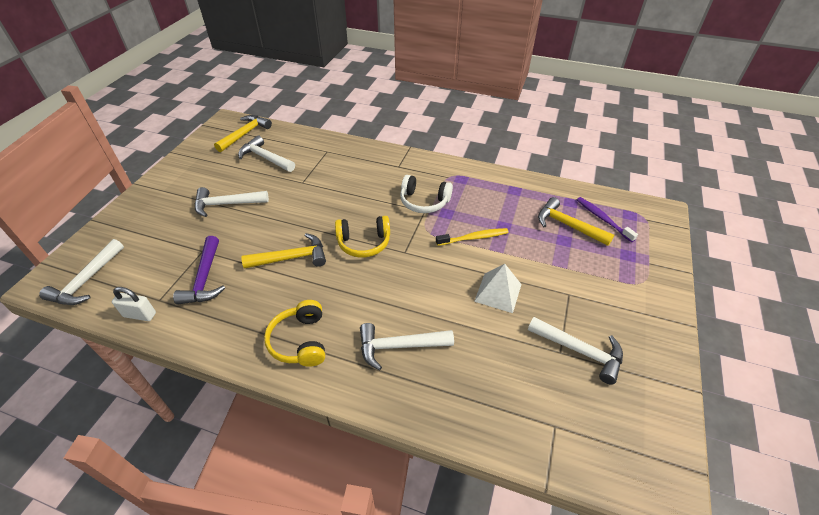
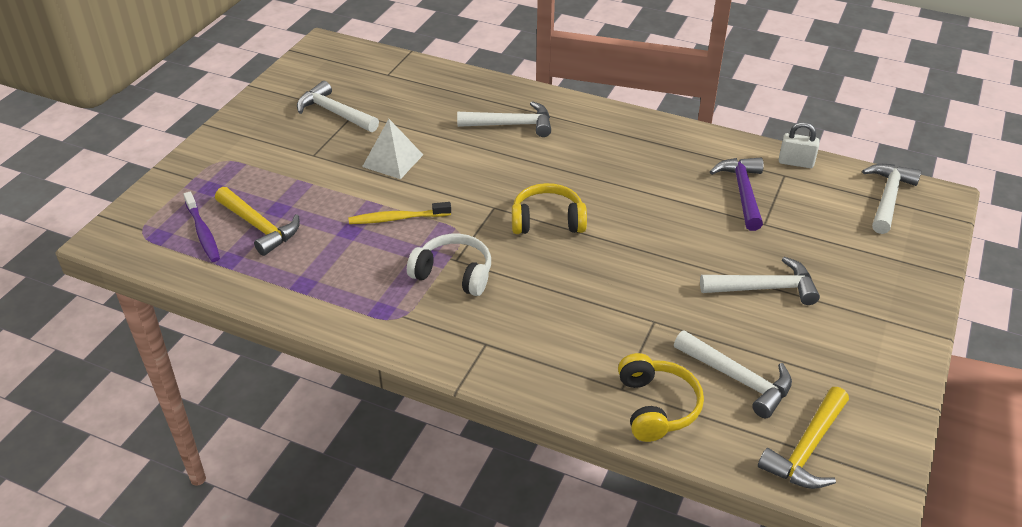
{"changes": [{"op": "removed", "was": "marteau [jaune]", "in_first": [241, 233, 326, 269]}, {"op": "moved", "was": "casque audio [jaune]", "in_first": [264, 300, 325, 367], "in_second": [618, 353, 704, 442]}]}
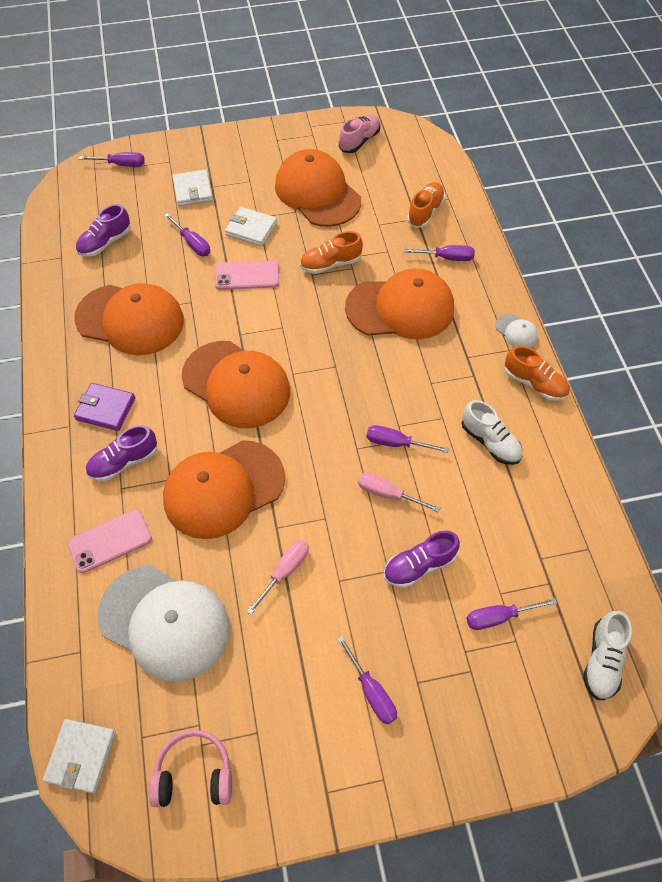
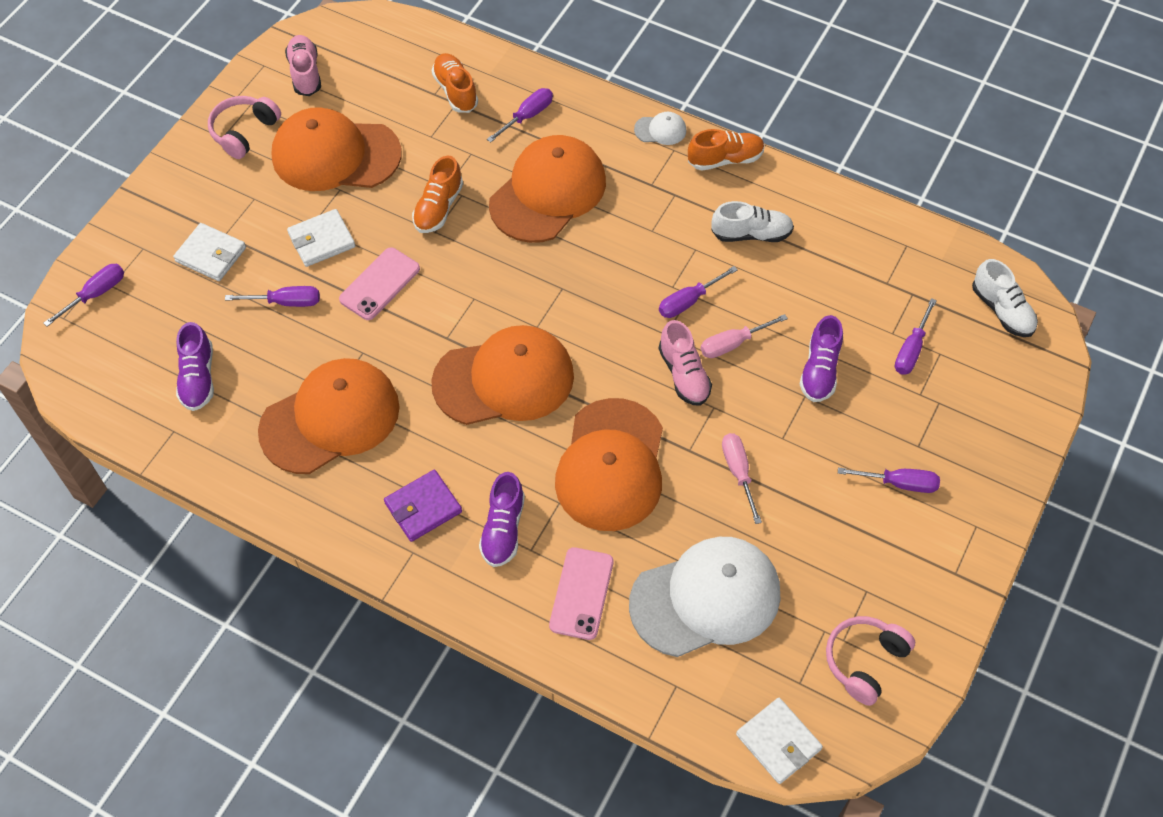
{"changes": [{"op": "added", "now": "casque audio [rose]", "in_second": [208, 96, 281, 159]}, {"op": "added", "now": "chaussure [rose]", "in_second": [659, 320, 712, 406]}]}
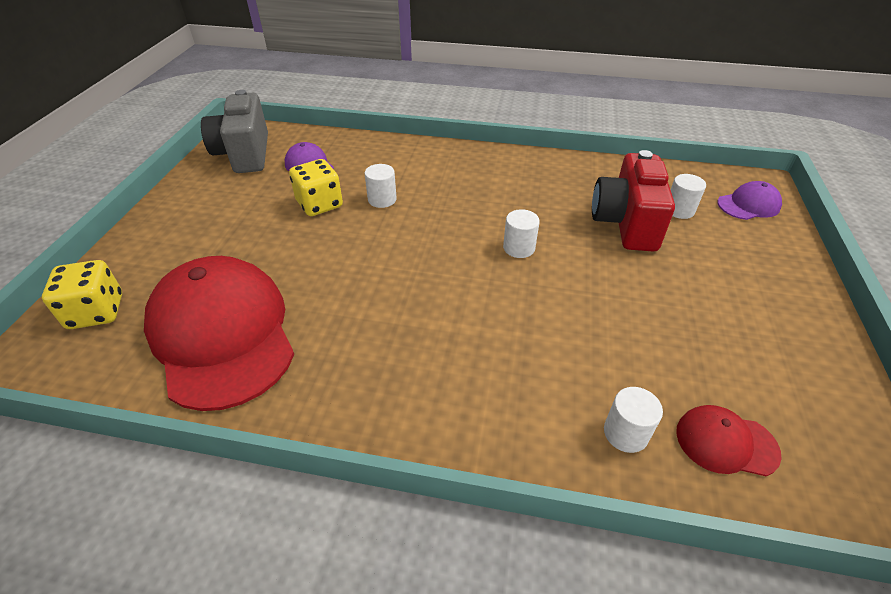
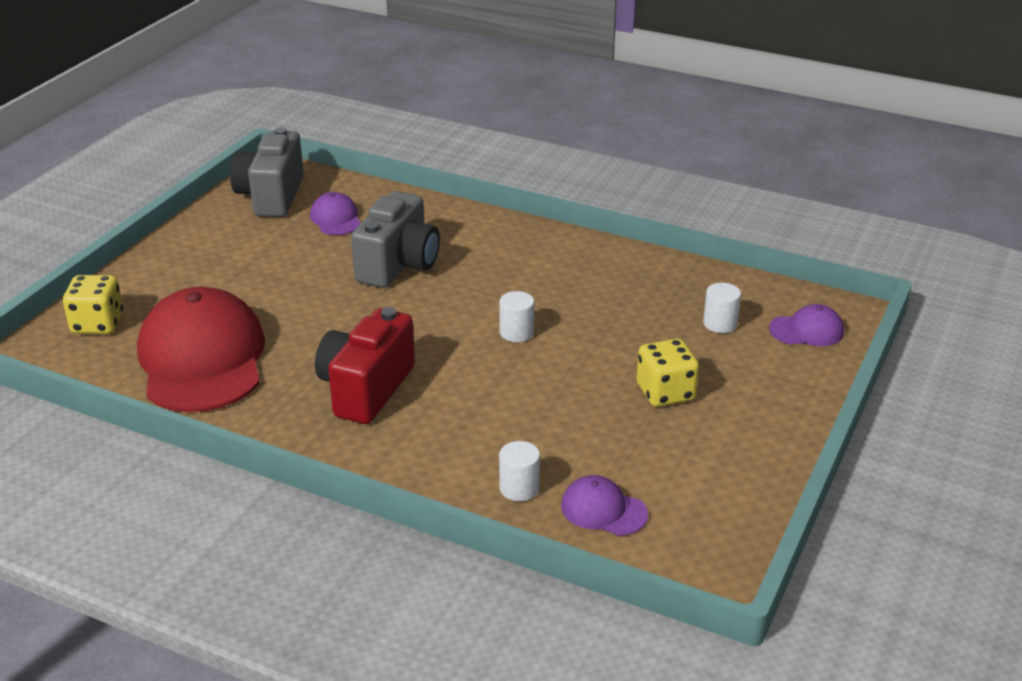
{"changes": [{"op": "moved", "was": "dé [jaune]", "in_first": [289, 159, 343, 216], "in_second": [637, 339, 699, 407]}, {"op": "replaced", "was": "cylindre [blanc]", "now": "appareil photo [gris]", "in_first": [365, 164, 397, 208], "in_second": [351, 191, 440, 288]}, {"op": "moved", "was": "appareil photo [rouge]", "in_first": [592, 150, 675, 252], "in_second": [315, 307, 415, 424]}, {"op": "recoloured", "was": "casquette [rouge]", "now": "casquette [violet]", "in_first": [676, 405, 782, 476], "in_second": [561, 475, 648, 536]}]}
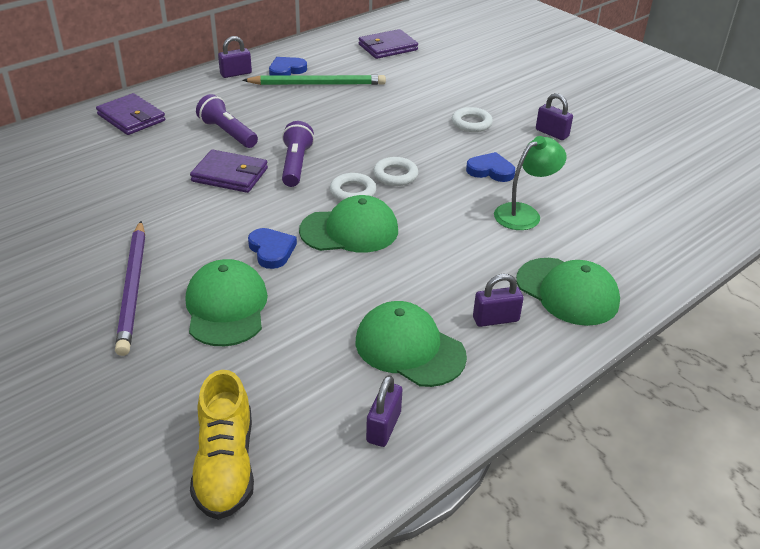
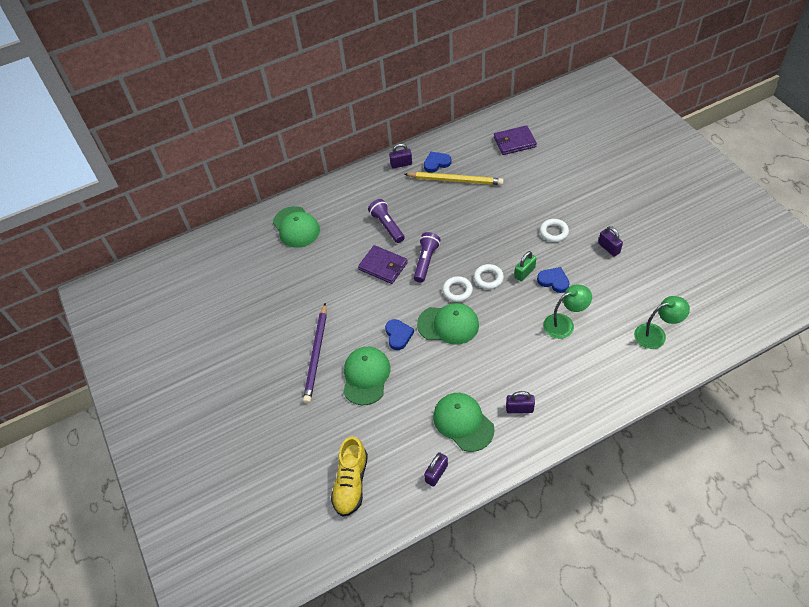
{"changes": [{"op": "removed", "was": "portefeuille [violet]", "in_first": [96, 93, 165, 135]}, {"op": "recoloured", "was": "crayon [vert]", "now": "crayon [jaune]", "in_first": [242, 75, 386, 85], "in_second": [404, 172, 504, 185]}, {"op": "moved", "was": "casquette [vert]", "in_first": [516, 258, 620, 326], "in_second": [273, 206, 320, 248]}, {"op": "added", "now": "cadenas [vert]", "in_second": [514, 251, 536, 281]}, {"op": "added", "now": "lampe [vert]", "in_second": [634, 296, 690, 349]}]}
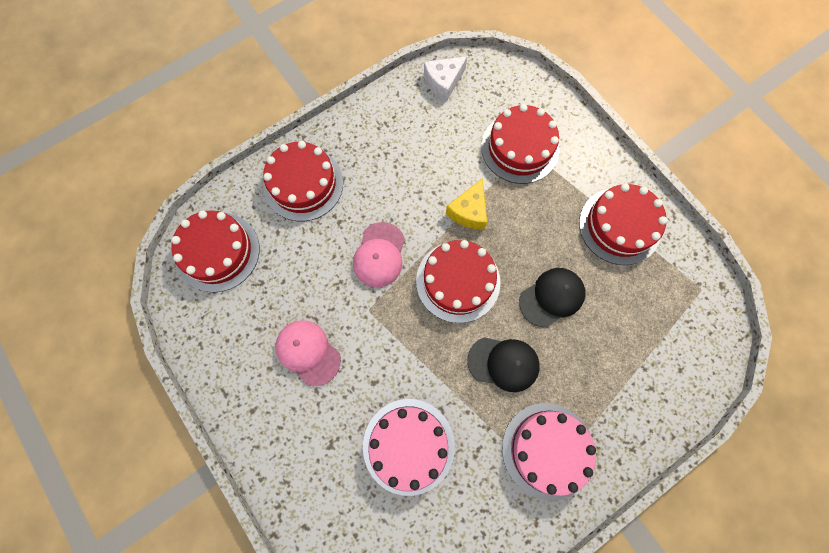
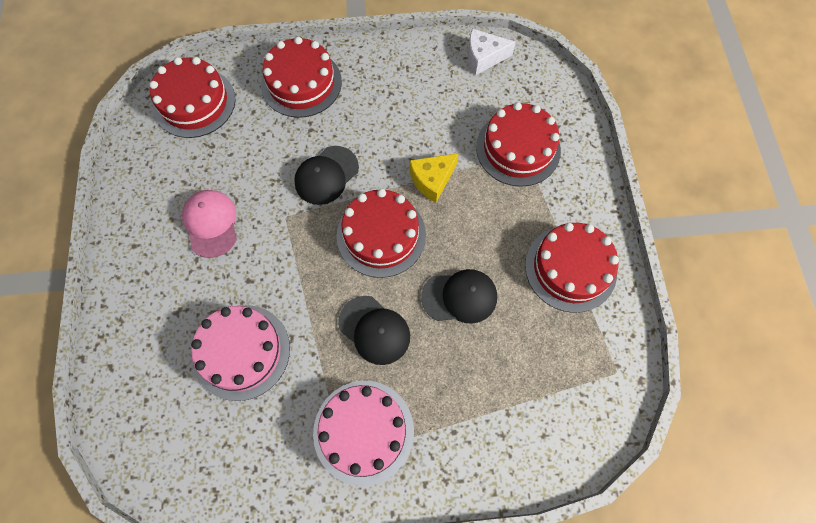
{"changes": [{"op": "recoloured", "was": "casquette [rose]", "now": "casquette [noir]", "in_first": [353, 222, 405, 287], "in_second": [294, 146, 359, 205]}]}
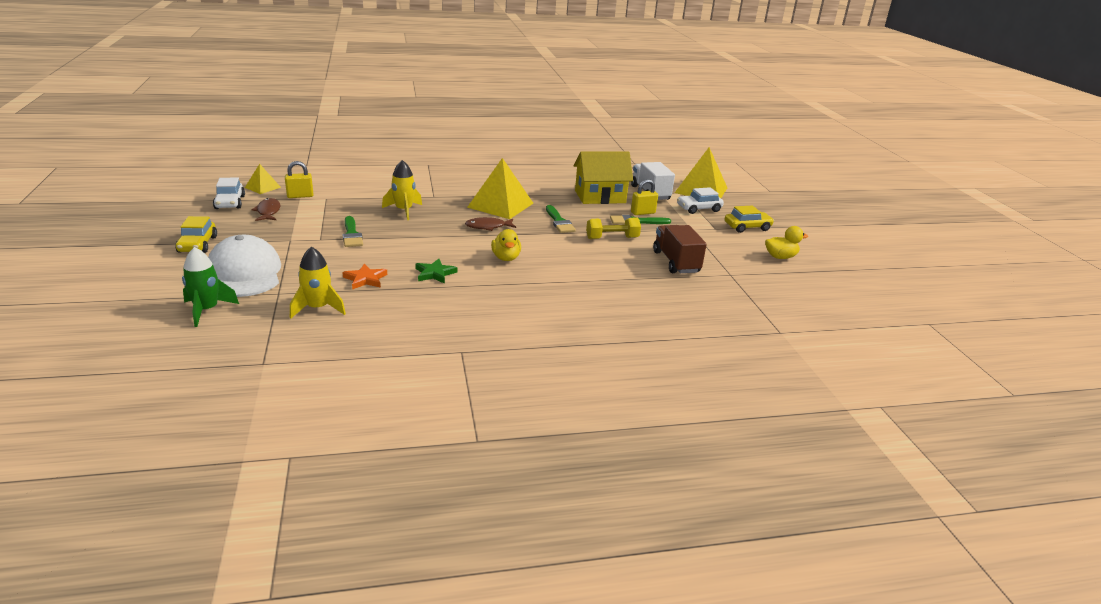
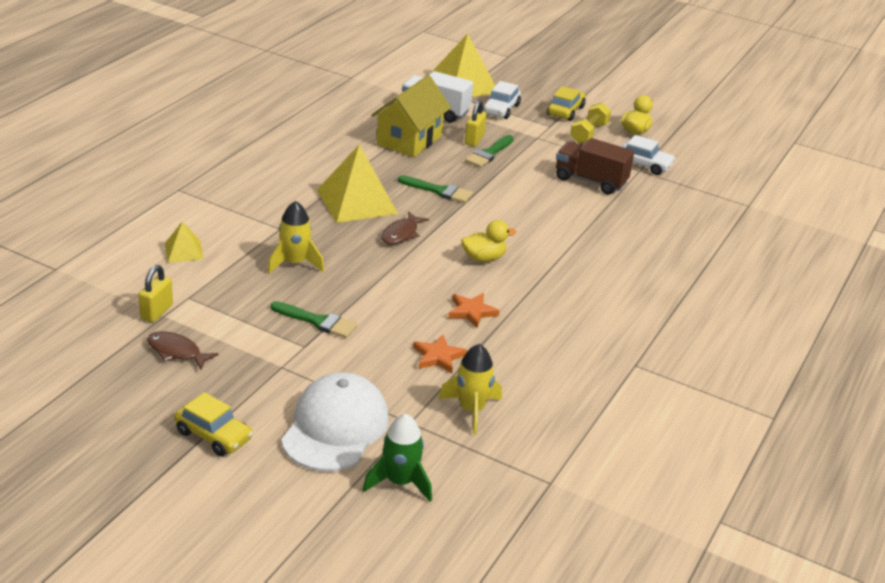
{"changes": [{"op": "turned", "was": "casquette [blanc]", "in_first": [208, 235, 281, 297], "in_second": [281, 372, 389, 471], "clockwise": 90}, {"op": "moved", "was": "voiture [blanc]", "in_first": [213, 177, 245, 209], "in_second": [620, 135, 676, 175]}, {"op": "moved", "was": "pyramide [jaune]", "in_first": [245, 164, 281, 194], "in_second": [165, 221, 204, 263]}, {"op": "recoloured", "was": "étoile [vert]", "now": "étoile [orange]", "in_first": [415, 259, 457, 284], "in_second": [448, 293, 500, 328]}, {"op": "turned", "was": "canard [jaune]", "in_first": [491, 229, 521, 261], "in_second": [461, 220, 516, 262], "clockwise": -45}, {"op": "moved", "was": "haltère [jaune]", "in_first": [586, 218, 641, 239], "in_second": [570, 102, 611, 143]}]}
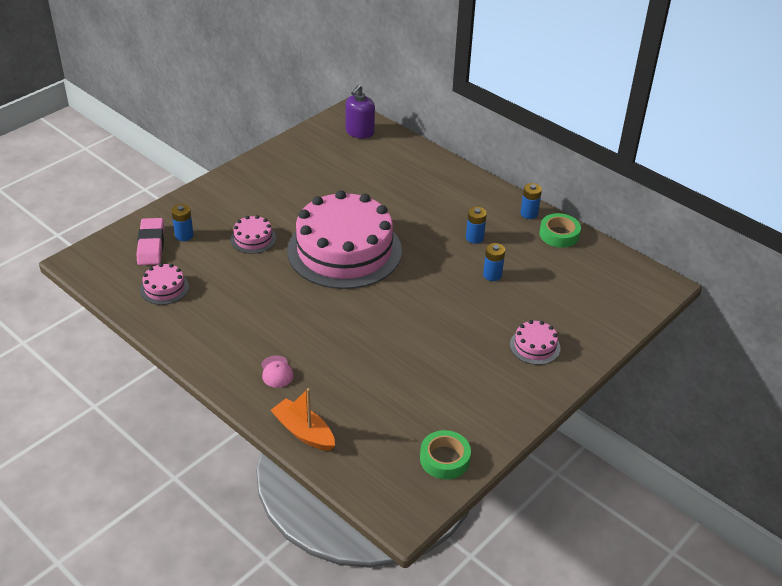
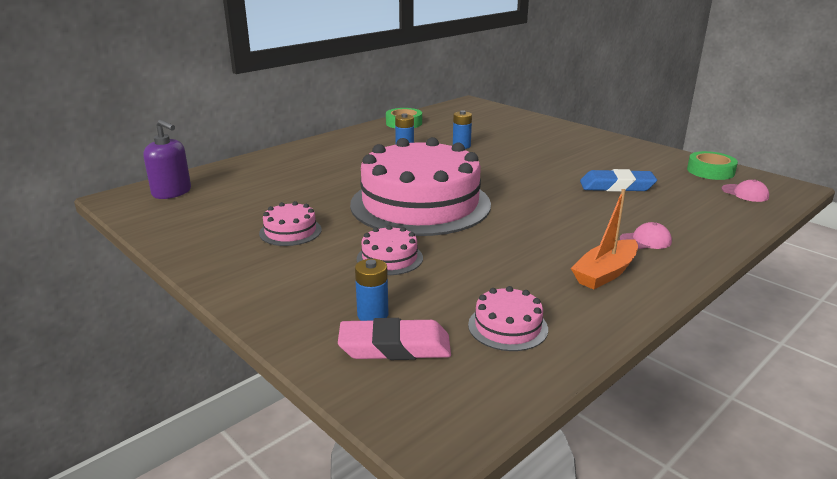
{"changes": [{"op": "moved", "was": "bateau [orange]", "in_first": [271, 388, 335, 451], "in_second": [571, 189, 638, 289]}, {"op": "moved", "was": "gâteau [rose]", "in_first": [510, 320, 560, 365], "in_second": [259, 201, 322, 246]}, {"op": "removed", "was": "pile [bleu]", "in_first": [520, 183, 542, 219]}, {"op": "added", "now": "gomme [bleu]", "in_second": [580, 169, 657, 192]}, {"op": "added", "now": "casquette [rose]", "in_second": [722, 179, 769, 202]}]}
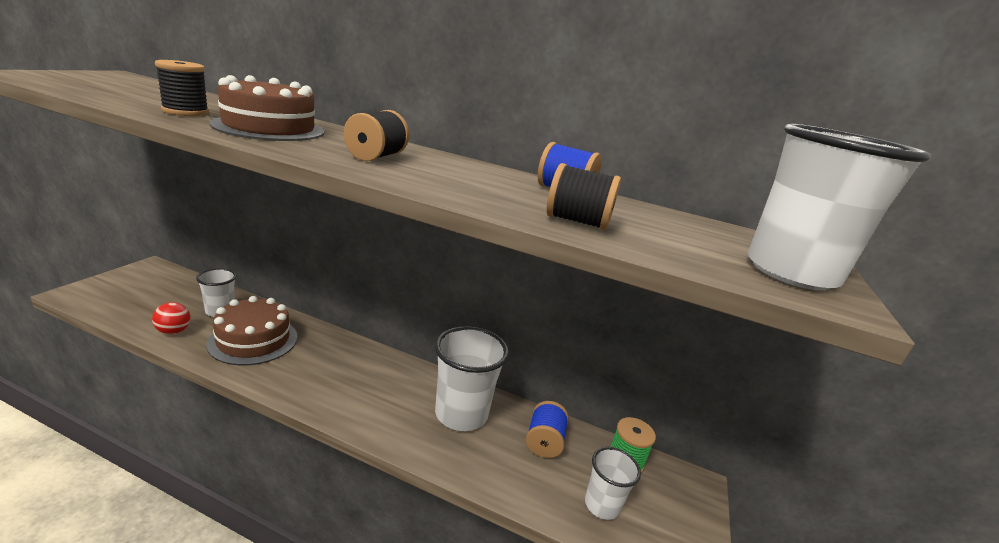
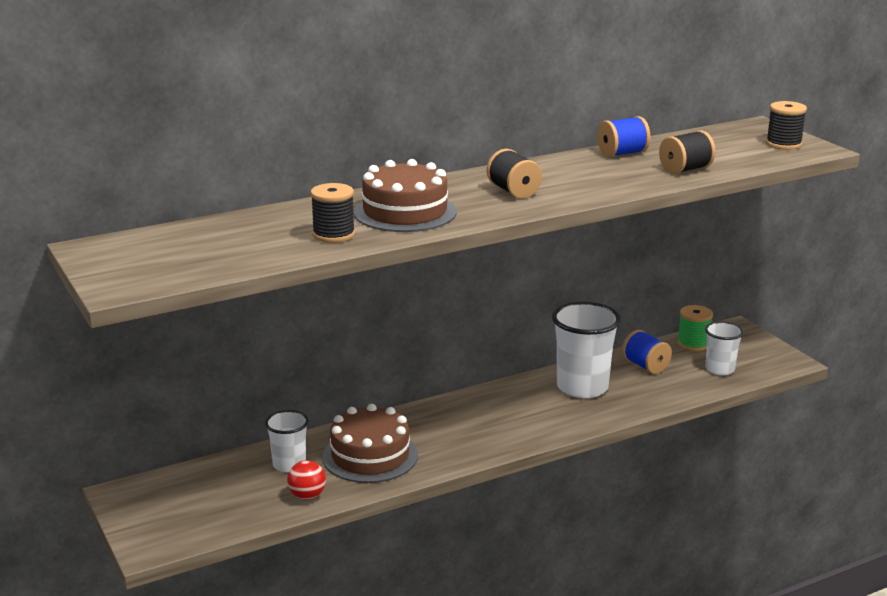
{"changes": [{"op": "replaced", "was": "gobelet [blanc]", "now": "bobine [noir]", "in_first": [748, 124, 931, 290], "in_second": [766, 101, 807, 150]}]}
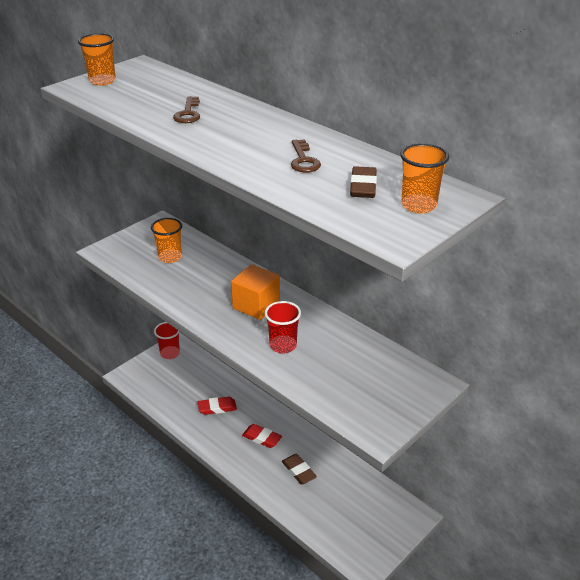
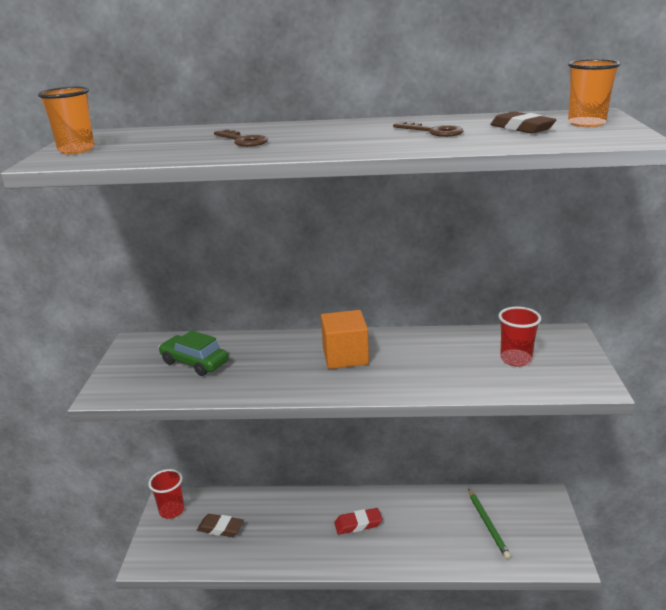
{"changes": [{"op": "replaced", "was": "gobelet [orange]", "now": "voiture [vert]", "in_first": [151, 218, 182, 263], "in_second": [158, 330, 229, 376]}, {"op": "removed", "was": "gomme [rouge]", "in_first": [198, 396, 237, 415]}, {"op": "moved", "was": "gobelet [rouge]", "in_first": [265, 301, 301, 354], "in_second": [498, 307, 541, 366]}, {"op": "moved", "was": "gomme [marron]", "in_first": [282, 454, 317, 485], "in_second": [197, 514, 244, 537]}, {"op": "added", "now": "crayon [vert]", "in_second": [468, 488, 511, 559]}]}
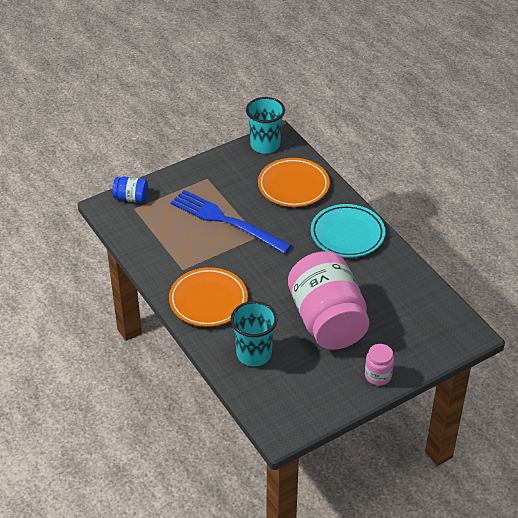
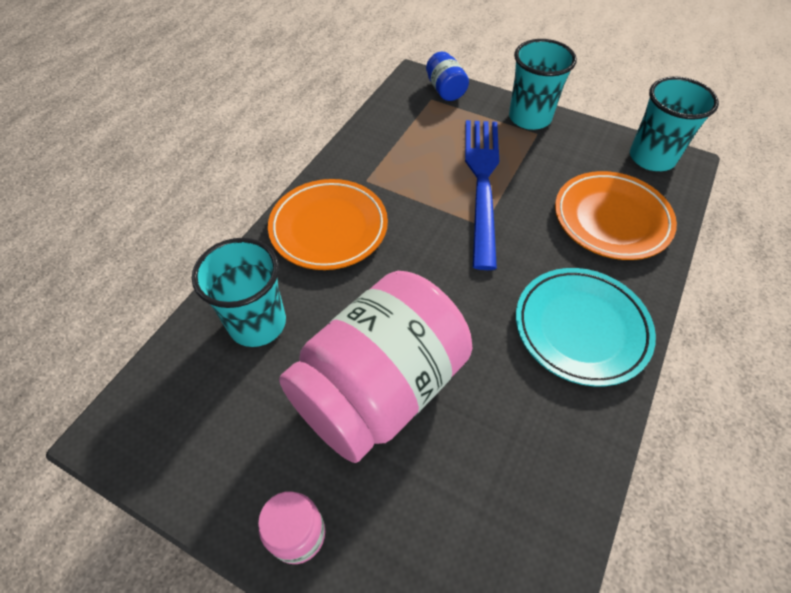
{"changes": [{"op": "added", "now": "gobelet [turquoise]", "in_second": [509, 39, 577, 130]}]}
